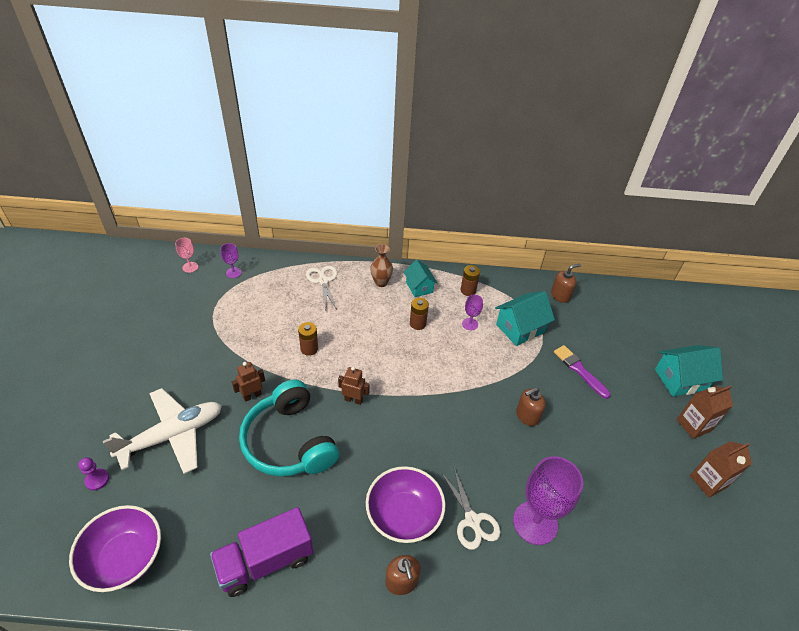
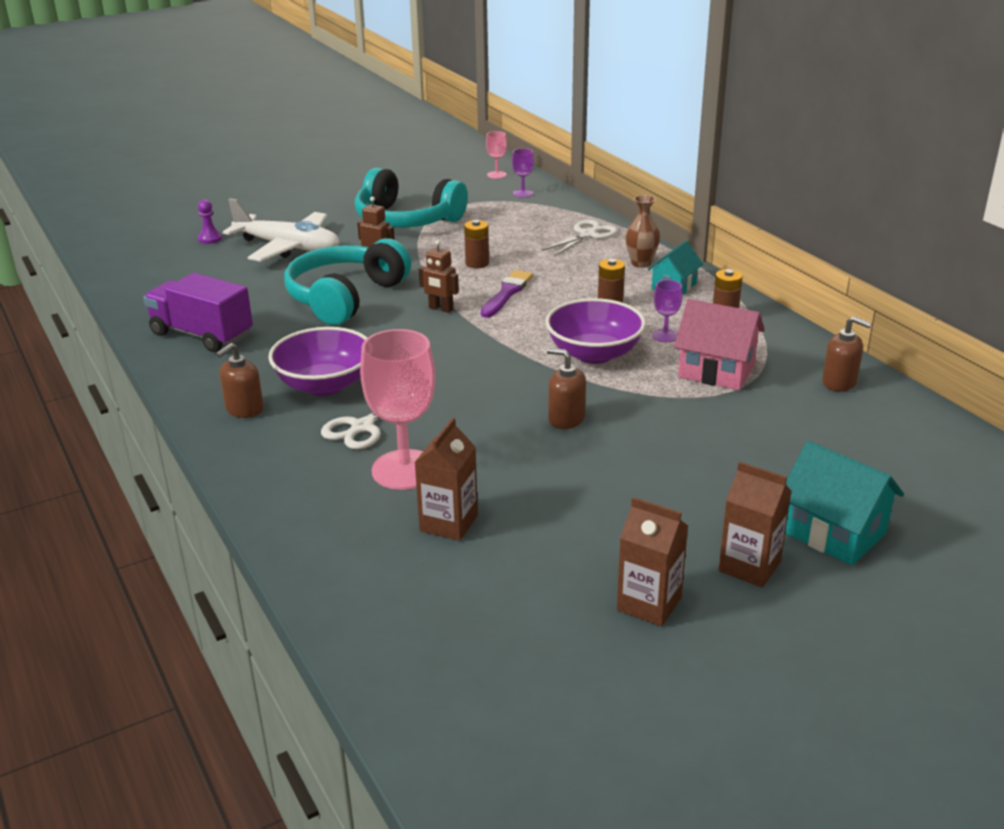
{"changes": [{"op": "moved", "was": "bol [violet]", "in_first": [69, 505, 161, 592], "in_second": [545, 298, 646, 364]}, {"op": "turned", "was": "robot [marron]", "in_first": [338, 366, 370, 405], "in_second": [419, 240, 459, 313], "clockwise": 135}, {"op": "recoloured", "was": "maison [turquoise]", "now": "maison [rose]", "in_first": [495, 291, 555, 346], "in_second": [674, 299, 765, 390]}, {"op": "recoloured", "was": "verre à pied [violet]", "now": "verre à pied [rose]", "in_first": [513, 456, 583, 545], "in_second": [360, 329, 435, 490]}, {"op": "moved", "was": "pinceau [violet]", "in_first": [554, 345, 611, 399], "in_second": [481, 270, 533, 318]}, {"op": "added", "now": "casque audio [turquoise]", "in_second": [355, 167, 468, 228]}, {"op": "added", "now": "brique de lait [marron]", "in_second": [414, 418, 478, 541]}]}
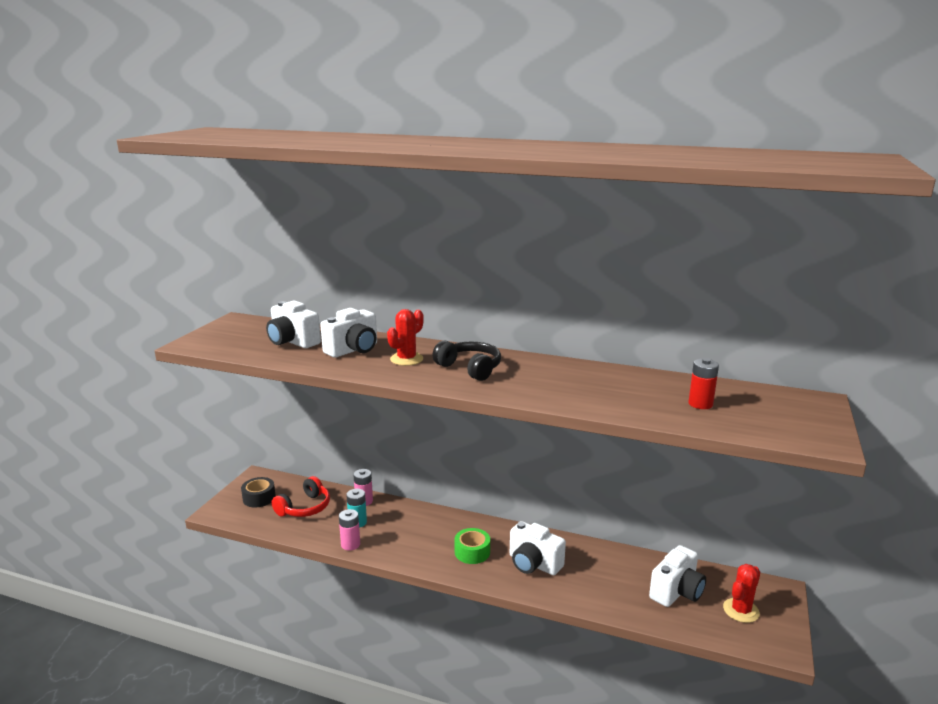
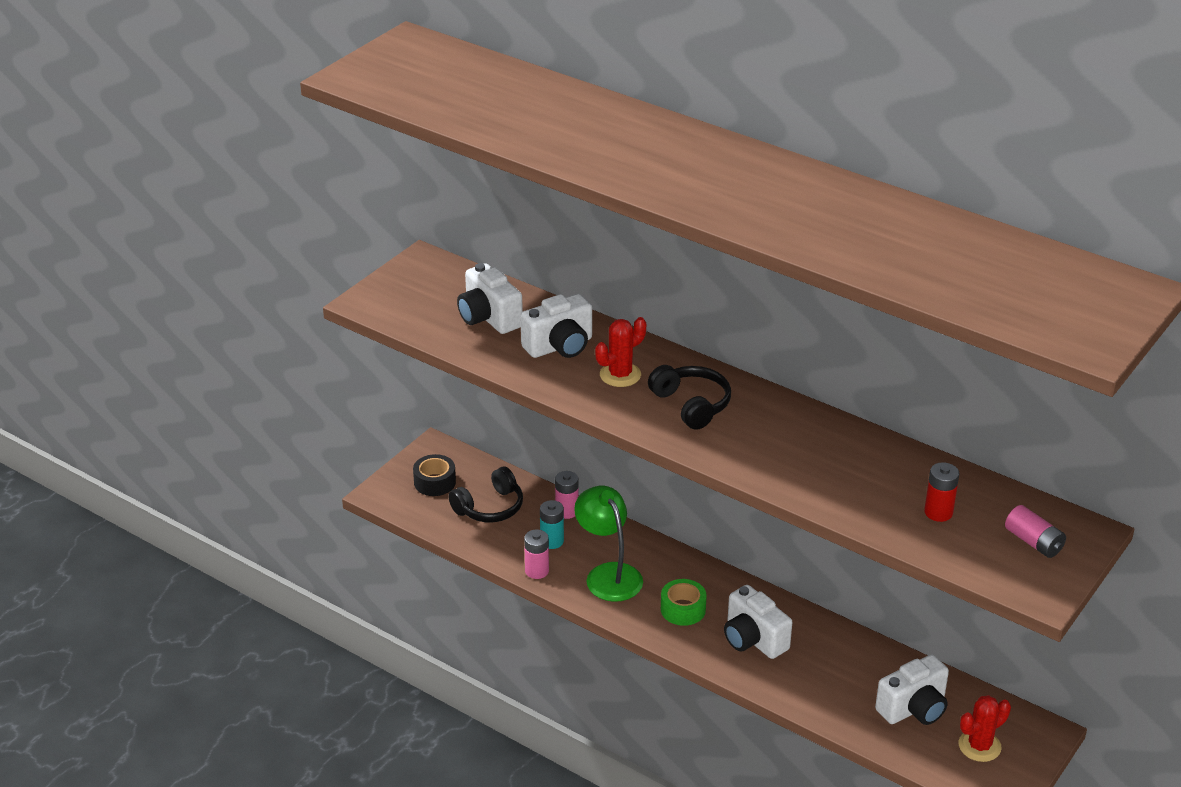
{"changes": [{"op": "recoloured", "was": "casque audio [rouge]", "now": "casque audio [noir]", "in_first": [271, 476, 330, 517], "in_second": [449, 467, 523, 522]}, {"op": "added", "now": "lampe [vert]", "in_second": [574, 486, 643, 602]}, {"op": "added", "now": "pile [rose]", "in_second": [1005, 505, 1066, 558]}]}
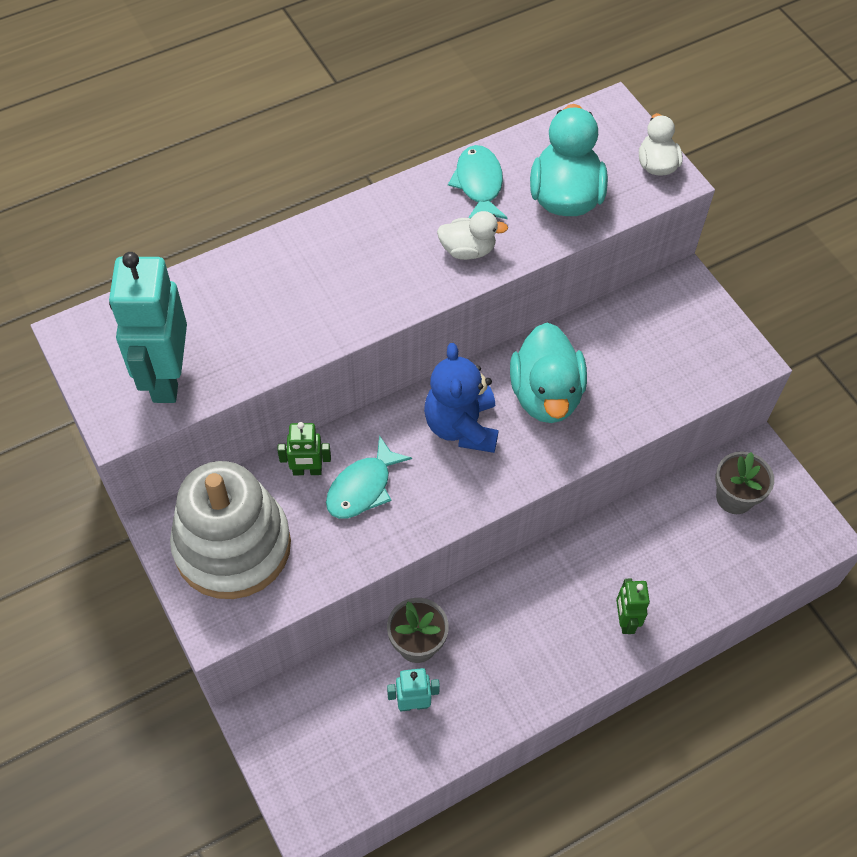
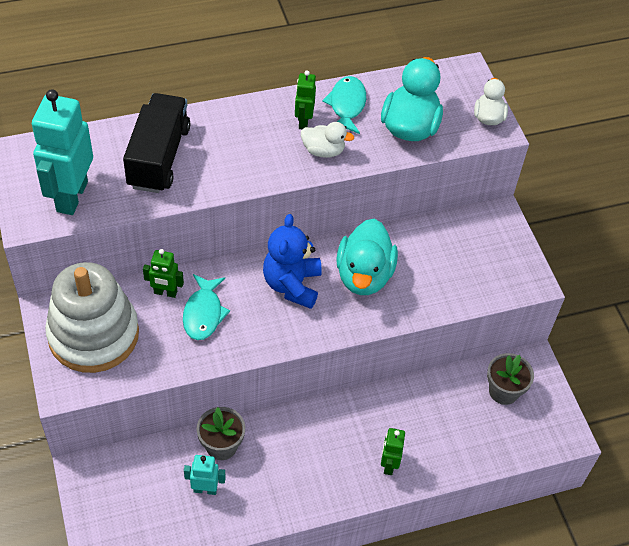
{"changes": [{"op": "turned", "was": "poisson [turquoise]", "in_first": [326, 435, 412, 519], "in_second": [183, 274, 230, 340], "clockwise": -45}, {"op": "added", "now": "camion [noir]", "in_second": [123, 93, 190, 193]}, {"op": "added", "now": "robot [vert]", "in_second": [295, 70, 316, 129]}]}
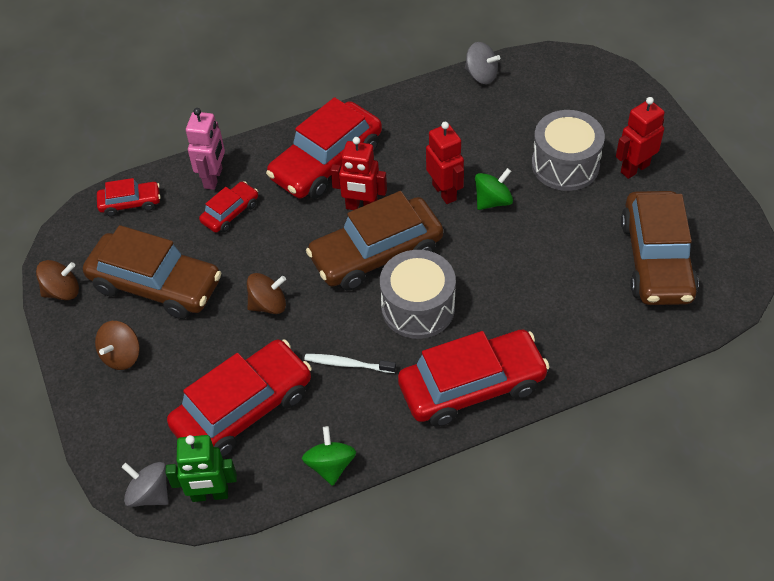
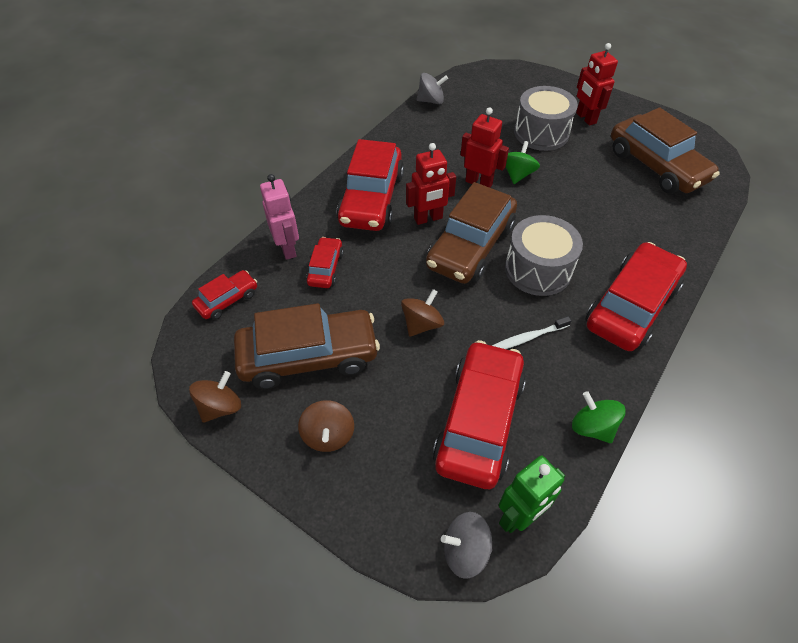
{"changes": [{"op": "turned", "was": "robot [rouge]", "in_first": [616, 97, 665, 179], "in_second": [576, 43, 618, 126], "clockwise": -45}]}
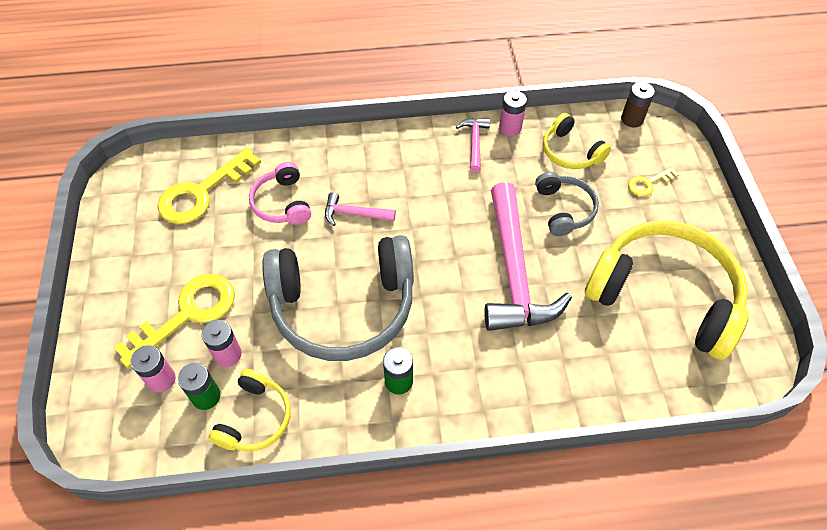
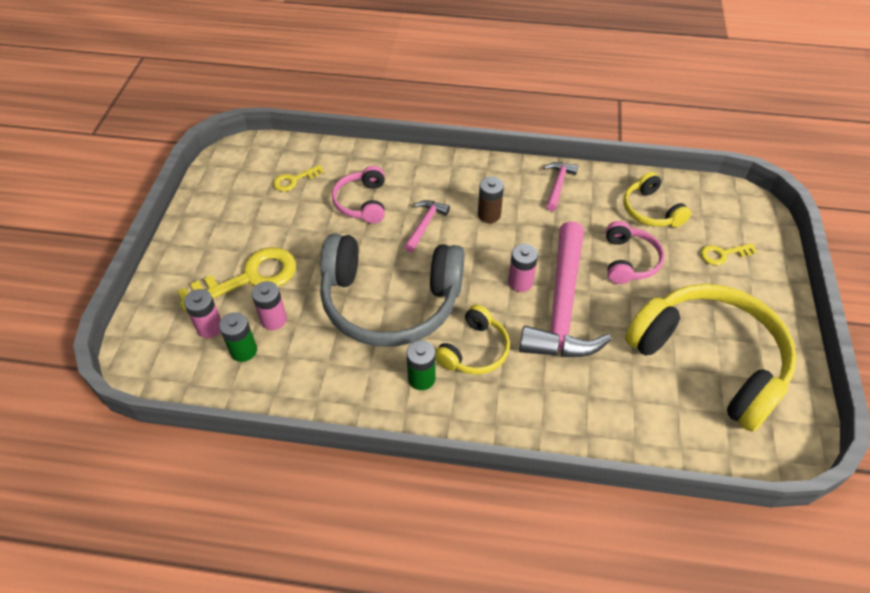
{"changes": [{"op": "resized", "was": "clé [jaune]", "in_first": [157, 147, 261, 224], "in_second": [273, 165, 324, 191], "ratio": 0.5}, {"op": "moved", "was": "casque audio [jaune]", "in_first": [209, 369, 291, 451], "in_second": [435, 304, 510, 374]}, {"op": "turned", "was": "marteau [rose]", "in_first": [325, 192, 396, 226], "in_second": [404, 200, 450, 253], "clockwise": 90}, {"op": "moved", "was": "pile [rose]", "in_first": [499, 91, 527, 136], "in_second": [508, 244, 538, 292]}, {"op": "recoloured", "was": "casque audio [gris]", "now": "casque audio [rose]", "in_first": [535, 172, 599, 236], "in_second": [606, 221, 664, 284]}, {"op": "moved", "was": "pile [marron]", "in_first": [621, 82, 655, 127], "in_second": [478, 177, 504, 223]}]}
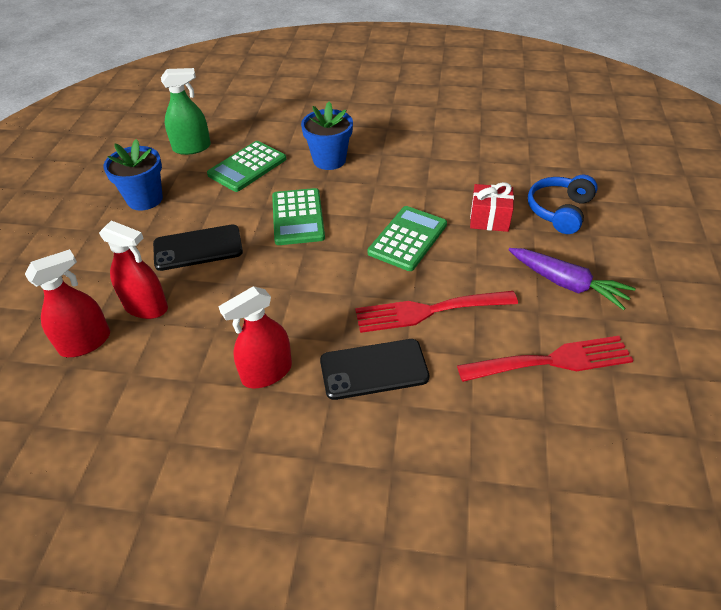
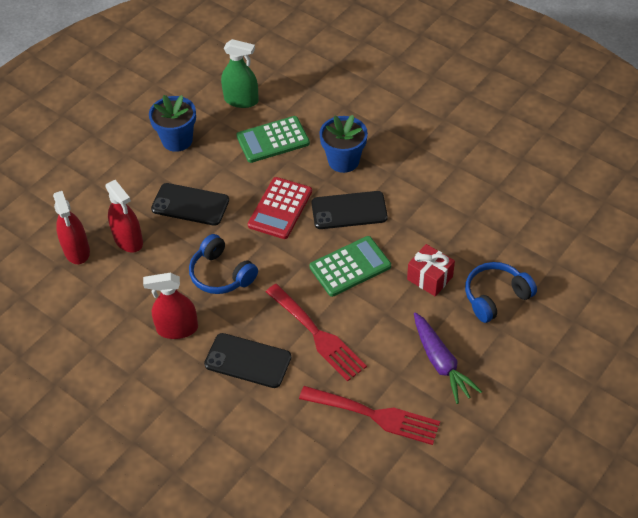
{"changes": [{"op": "turned", "was": "vaporisateur [rouge]", "in_first": [25, 249, 110, 357], "in_second": [53, 191, 90, 264], "clockwise": 75}, {"op": "recoloured", "was": "calculatrice [vert]", "now": "calculatrice [rouge]", "in_first": [272, 188, 325, 245], "in_second": [248, 177, 312, 239]}, {"op": "turned", "was": "fourchette [rouge]", "in_first": [355, 291, 518, 333], "in_second": [266, 284, 367, 381], "clockwise": -150}, {"op": "added", "now": "casque audio [bleu]", "in_second": [189, 234, 258, 294]}, {"op": "added", "now": "téléphone [noir]", "in_second": [312, 191, 388, 229]}]}
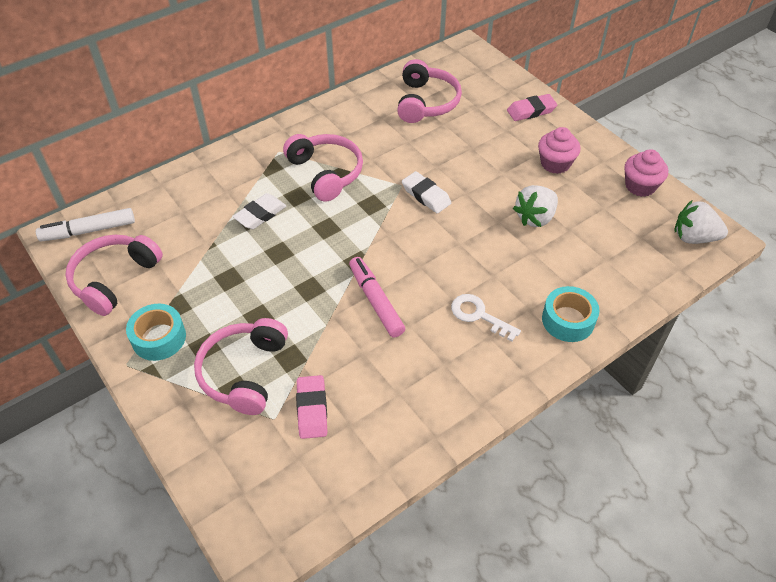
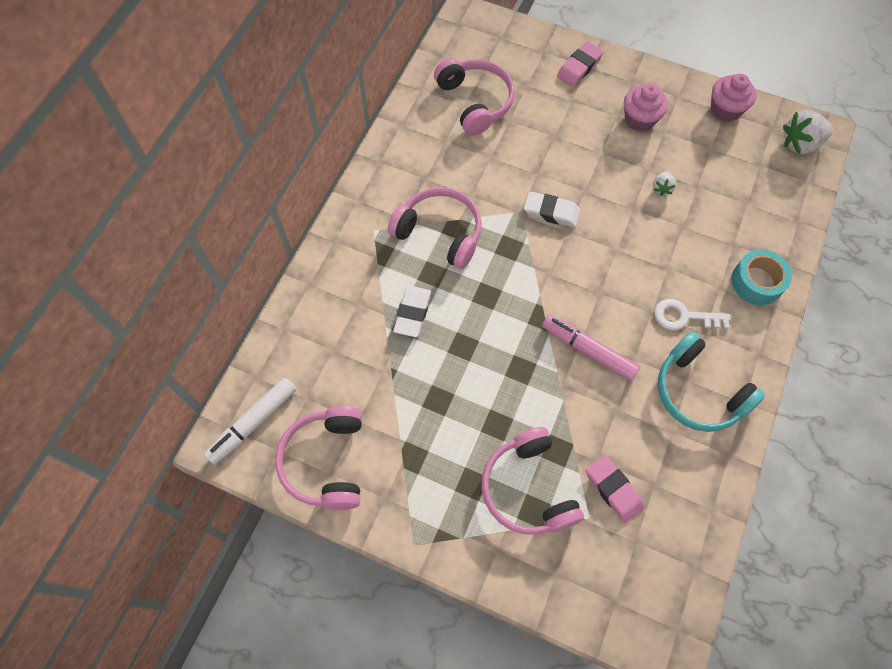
{"changes": [{"op": "removed", "was": "ruban adhésif [turquoise]", "in_first": [126, 304, 186, 361]}, {"op": "resized", "was": "fraise [blanc]", "in_first": [513, 185, 558, 227], "in_second": [653, 171, 676, 196], "ratio": 0.53}, {"op": "added", "now": "casque audio [turquoise]", "in_second": [658, 332, 765, 432]}]}
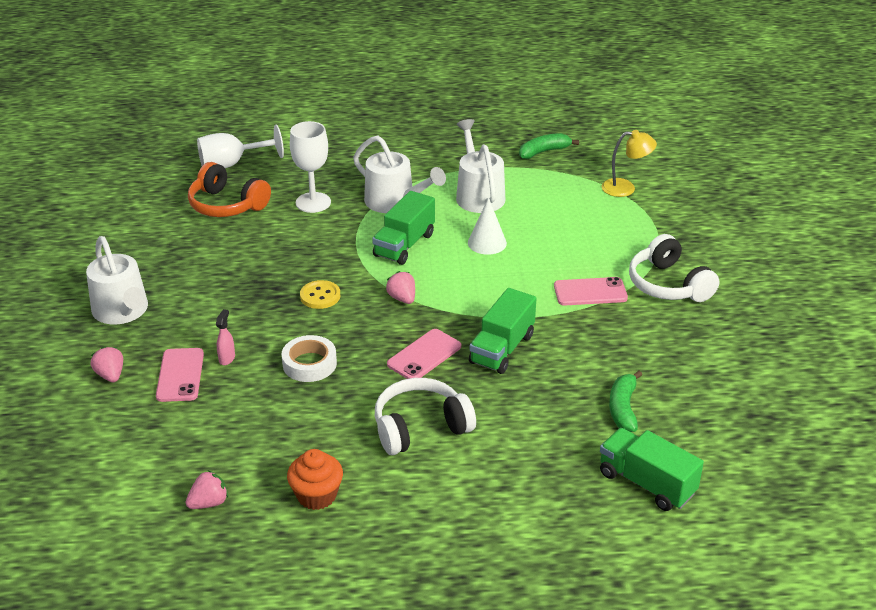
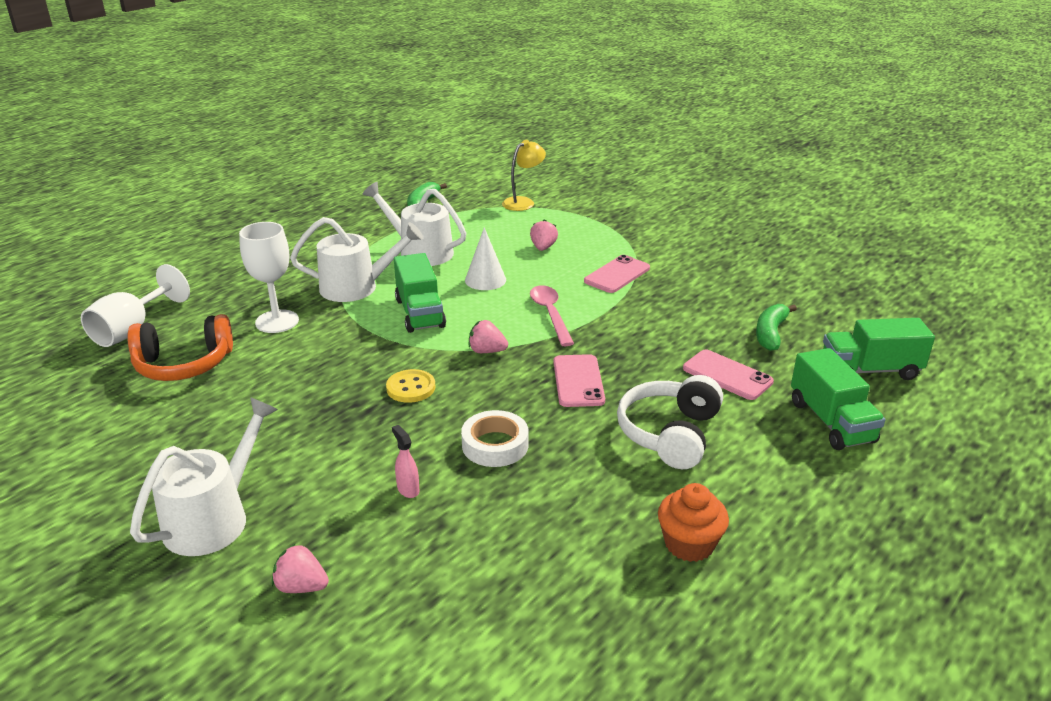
{"changes": [{"op": "turned", "was": "arrosoir [blanc]", "in_first": [86, 236, 148, 324], "in_second": [130, 397, 278, 556], "clockwise": -75}, {"op": "moved", "was": "téléphone [rose]", "in_first": [156, 348, 204, 402], "in_second": [683, 349, 774, 400]}, {"op": "moved", "was": "fraise [rose]", "in_first": [186, 470, 228, 509], "in_second": [530, 219, 558, 251]}, {"op": "moved", "was": "camion [vert]", "in_first": [469, 288, 536, 374], "in_second": [791, 348, 885, 450]}, {"op": "turned", "was": "banane [vert]", "in_first": [609, 371, 642, 432], "in_second": [756, 304, 797, 351], "clockwise": 60}, {"op": "removed", "was": "casque audio [blanc]", "in_first": [629, 234, 719, 302]}, {"op": "added", "now": "cuillère [rose]", "in_second": [530, 285, 574, 346]}]}
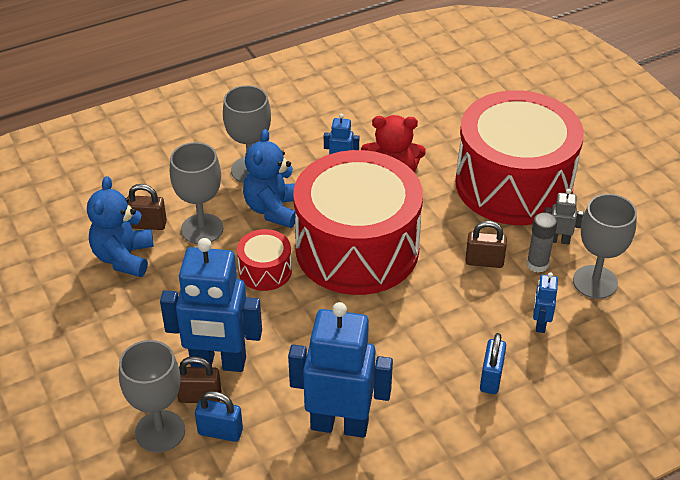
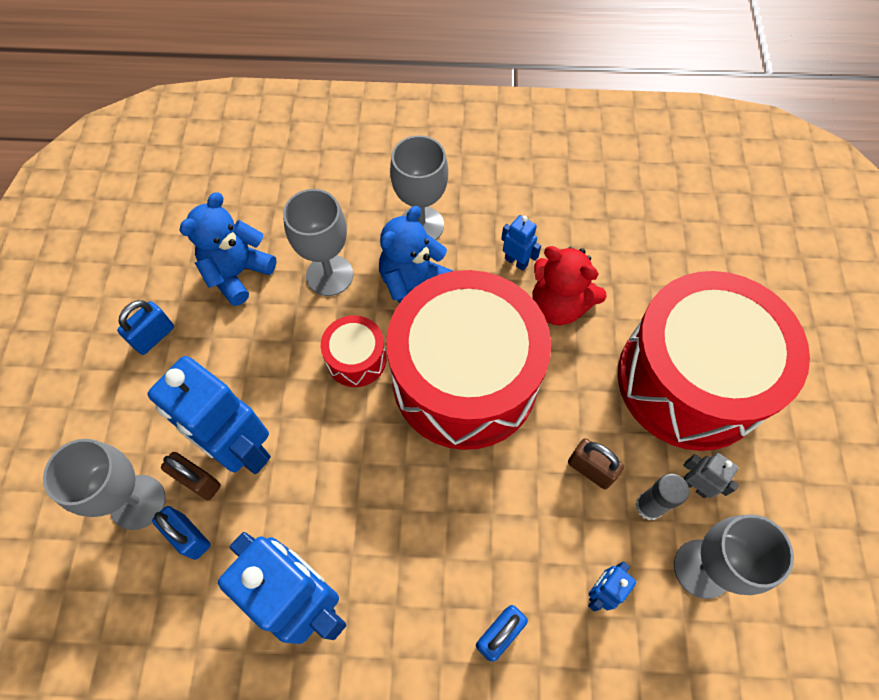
{"changes": [{"op": "removed", "was": "cadenas [marron]", "in_first": [127, 184, 167, 230]}, {"op": "added", "now": "cadenas [bleu]", "in_second": [117, 300, 174, 355]}]}
